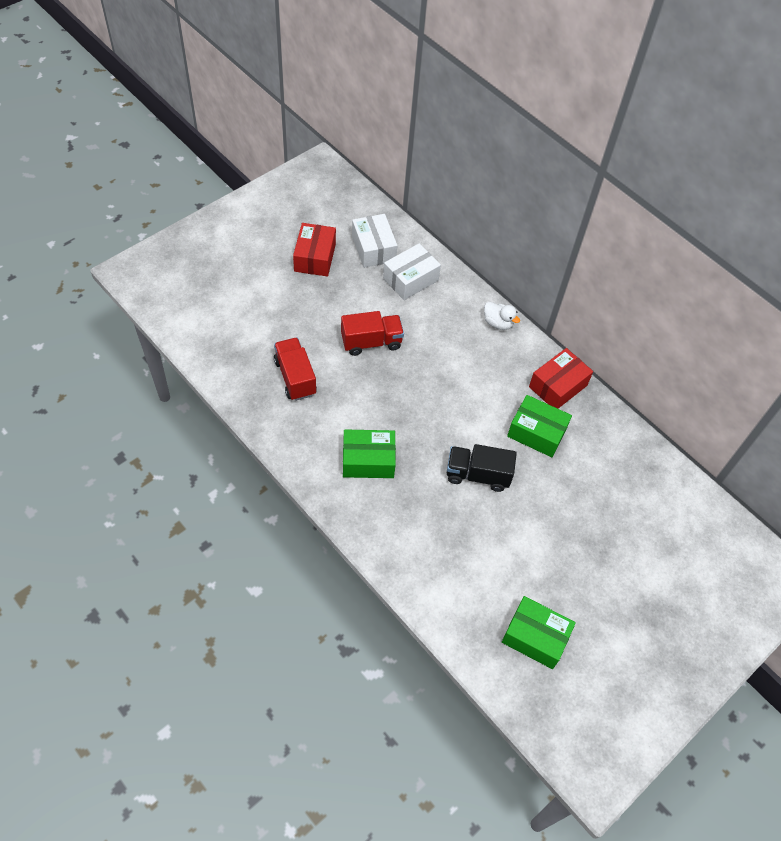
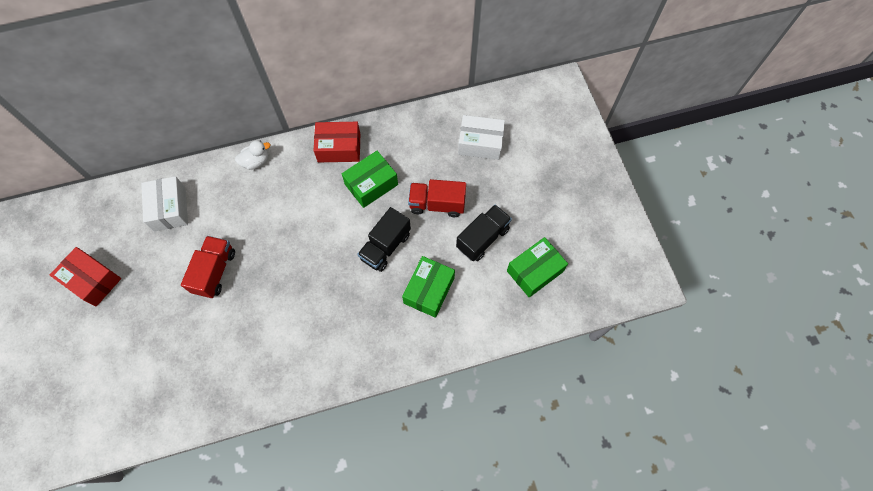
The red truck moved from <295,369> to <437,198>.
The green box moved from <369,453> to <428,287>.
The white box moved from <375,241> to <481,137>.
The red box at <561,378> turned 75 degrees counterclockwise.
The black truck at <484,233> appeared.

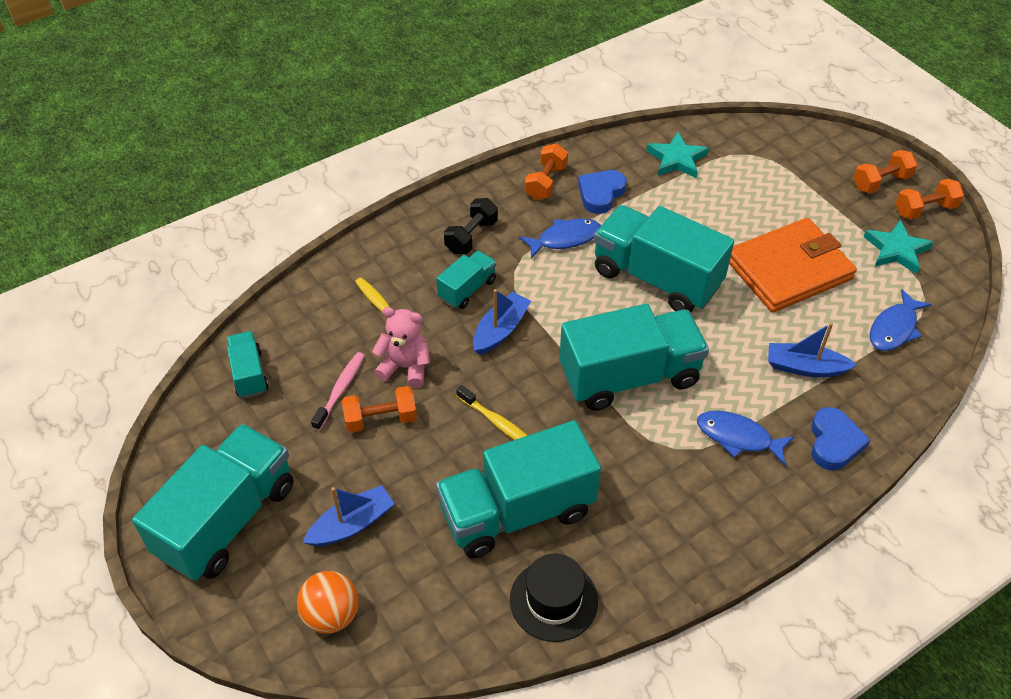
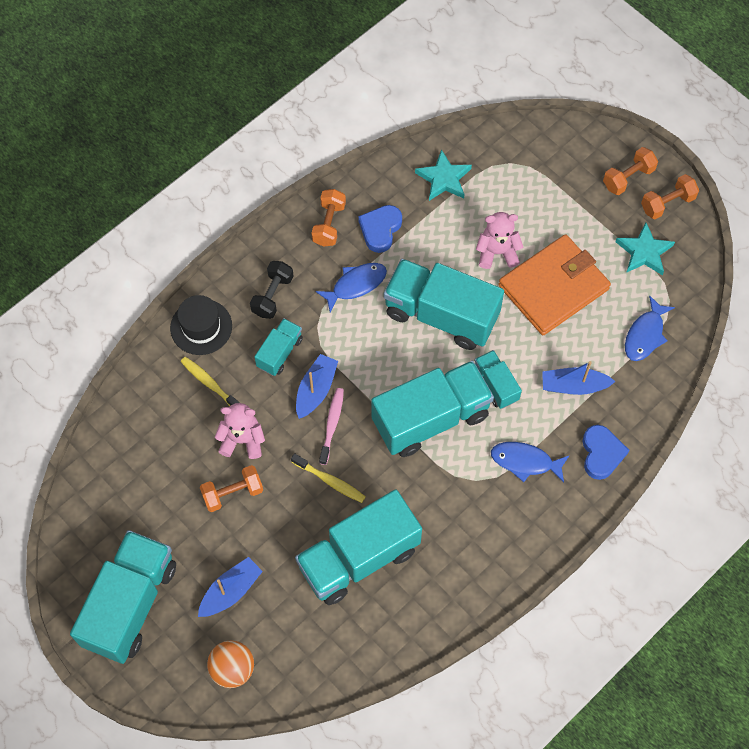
The turquoise truck moved from <248,364> to <498,379>.
The pink toothbrush moved from <338,391> to <331,426>.
The black hat moved from <554,598> to <201,325>.
The pink teddy bear at <499,240> appeared.

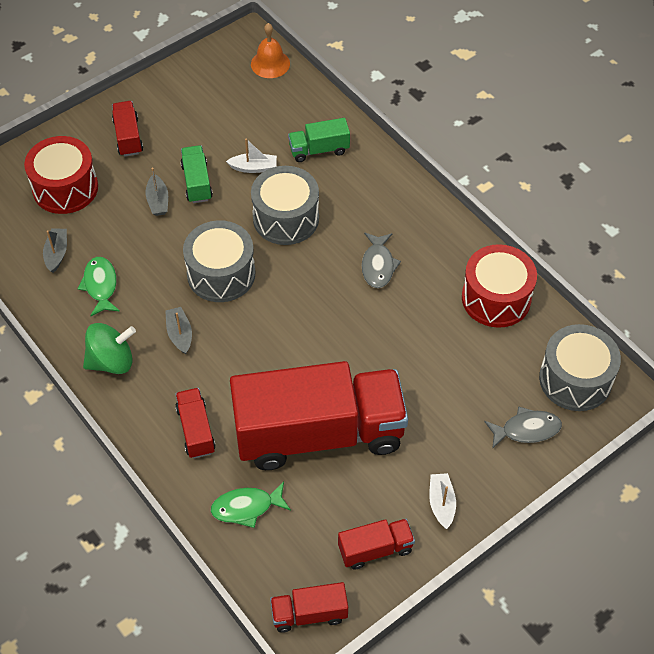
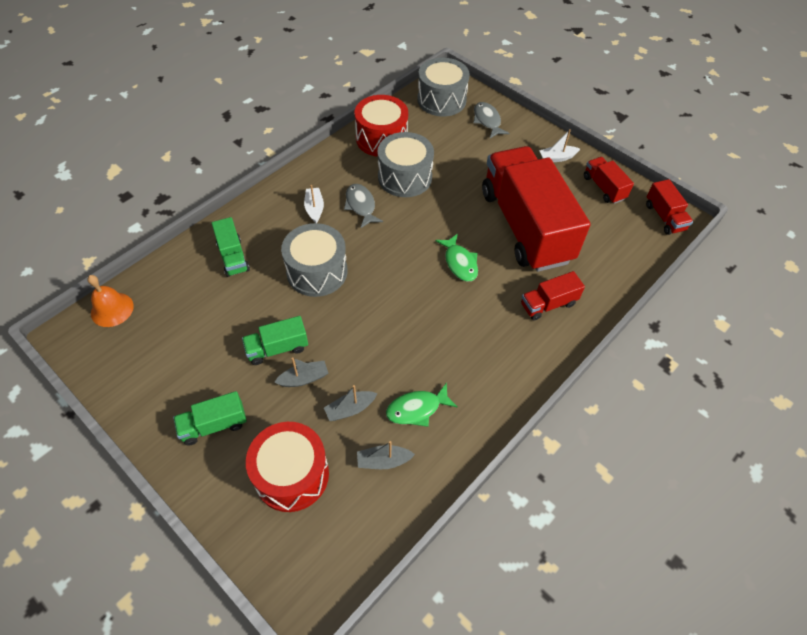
The green spinning top at <109,348> disappeared.
The red truck at <127,129> became the green truck at <210,418>.
The grey boat moved from <178,330> to <350,403>.
The grey drum moved from <219,261> to <405,164>.
The green fish moved from <251,505> to <456,258>.
The white boat moved from <251,155> to <314,204>.
The grey fish at <381,260> turned 105 degrees counterclockwise.

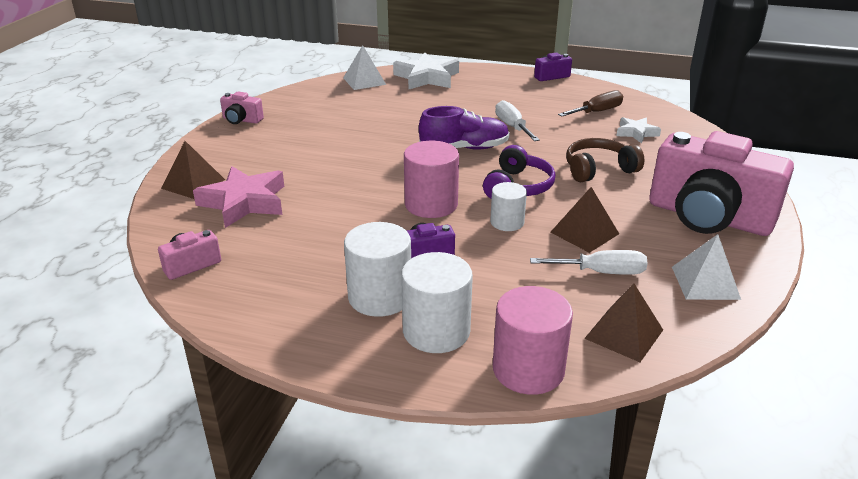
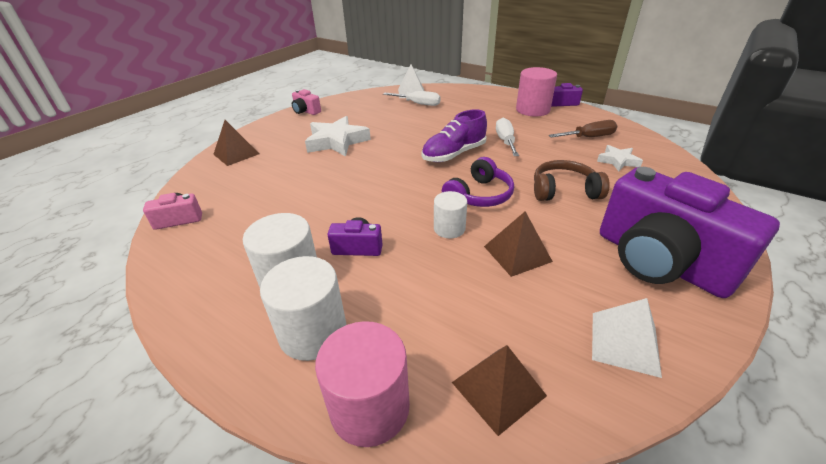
The pink star at <238,197> disappeared.
The white star moved from <426,71> to <338,136>.
The pink cylinder moved from <431,179> to <536,91>.
The purple shoe at <464,128> turned 135 degrees clockwise.
The white screwdriver moved from <589,262> to <412,98>.
The pink camera at <721,183> became the purple camera at <690,232>.

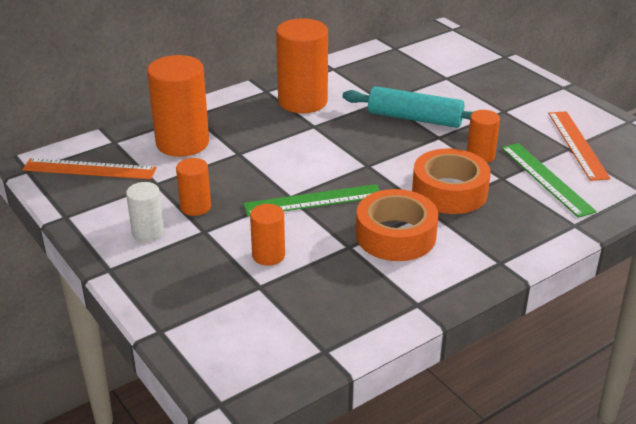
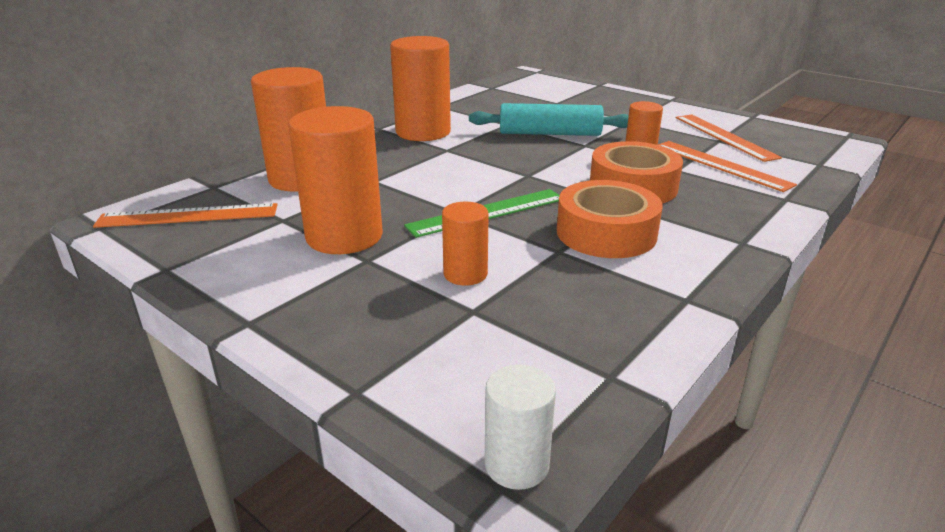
The white cylinder moved from <145,212> to <520,427>.
The orange cylinder at <193,187> changed to 1.90 times the size.
The green ruler at <549,180> became the orange ruler at <727,166>.

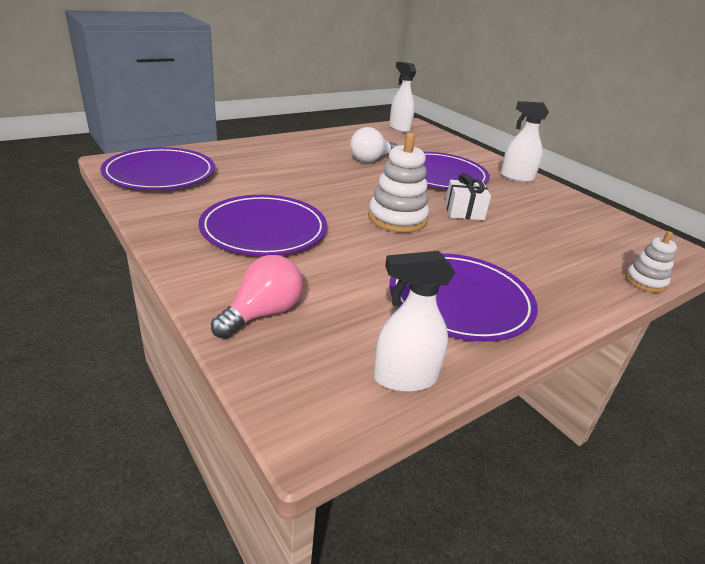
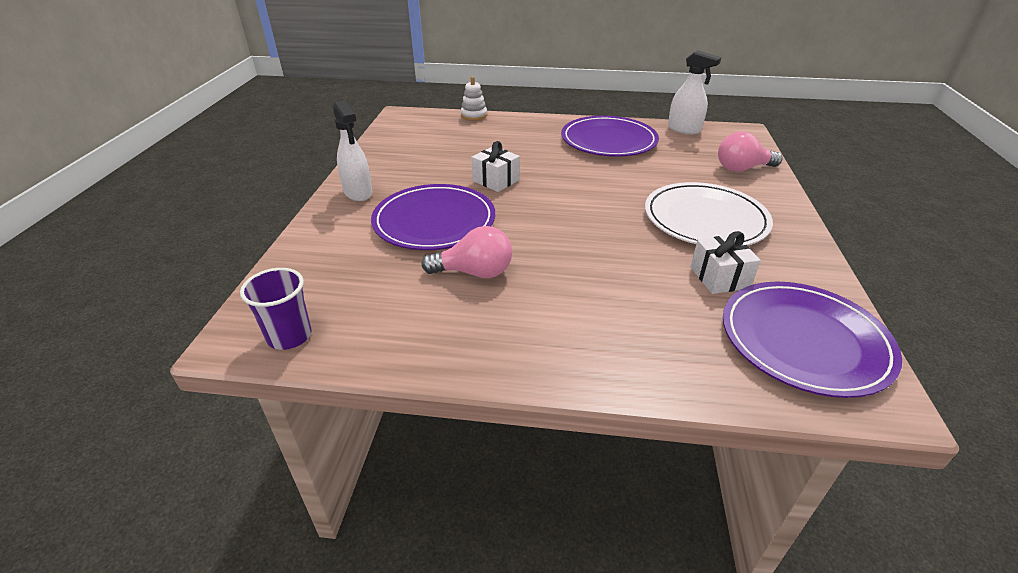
The purple plate at <263,225> became the white plate at <709,213>.
The white light bulb at <374,145> became the pink light bulb at <467,252>.
The white stacking toy at <398,183> disappeared.
The white spray bottle at <402,97> was replaced by the purple cup at <276,309>.
The white gift at <725,262> appeared.

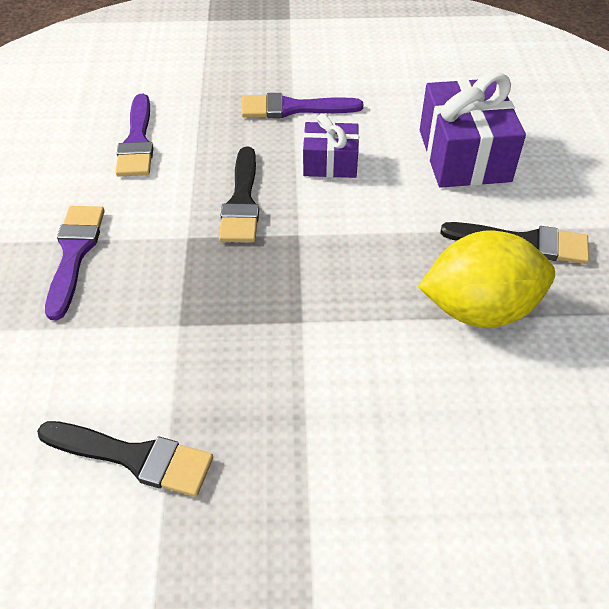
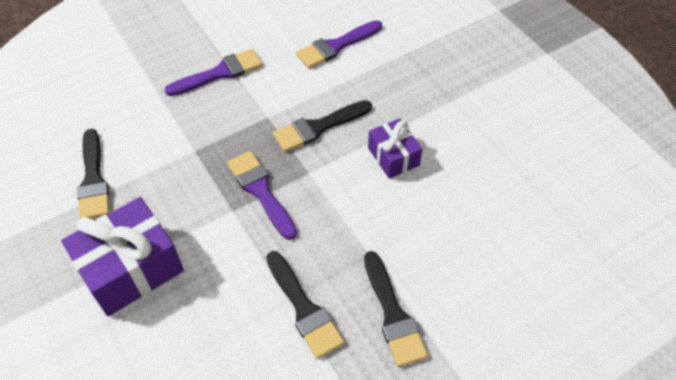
The purple brush moved from <302,105> to <262,195>.
The yellow lemon at <486,279> was replaced by the black brush at <305,305>.
The purple gift moved from <473,130> to <122,256>.

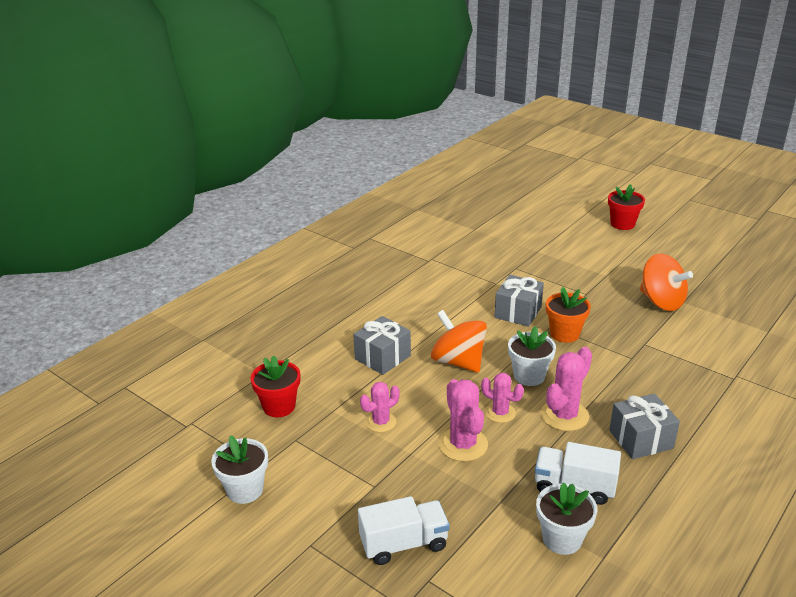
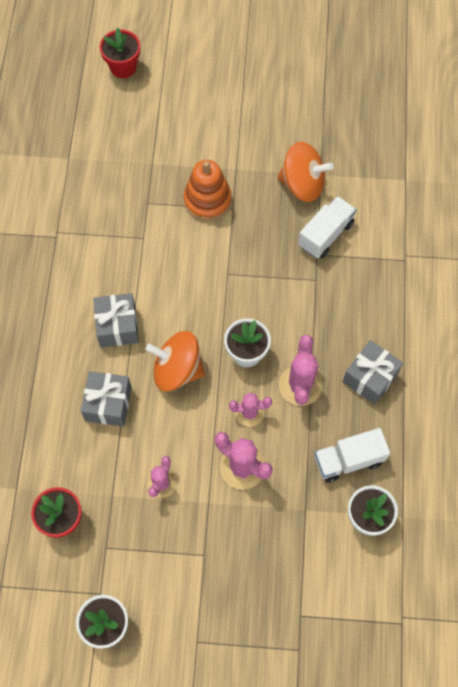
The white truck moved from <404,530> to <327,227>.
The grey gift moved from <519,301> to <116,320>.
The orange flower pot at <568,315> disappeared.
The red flower pot moved from <626,207> to <120,53>.
The orange stacking toy at <208,190> appeared.

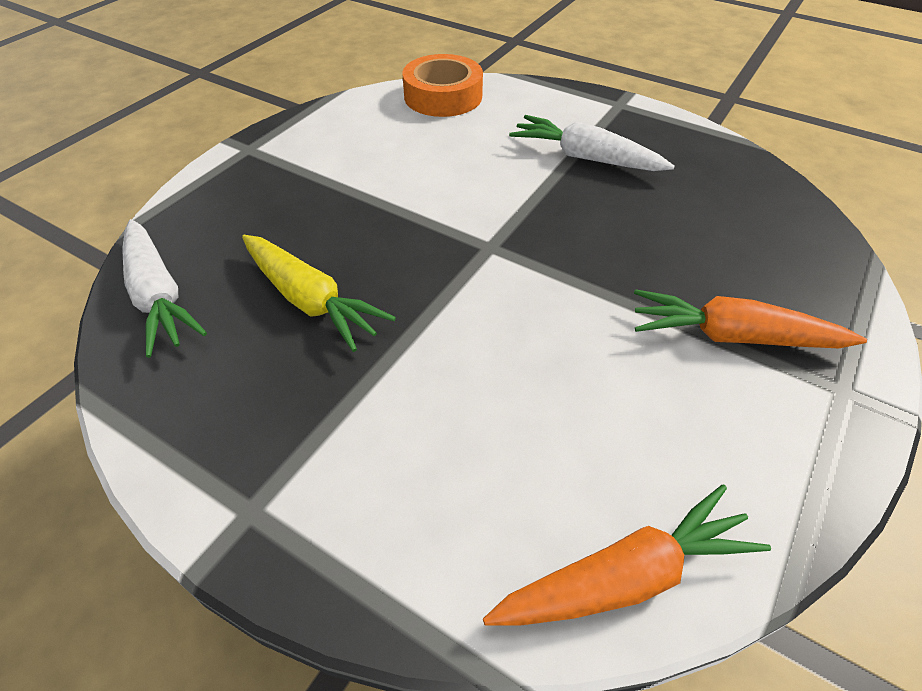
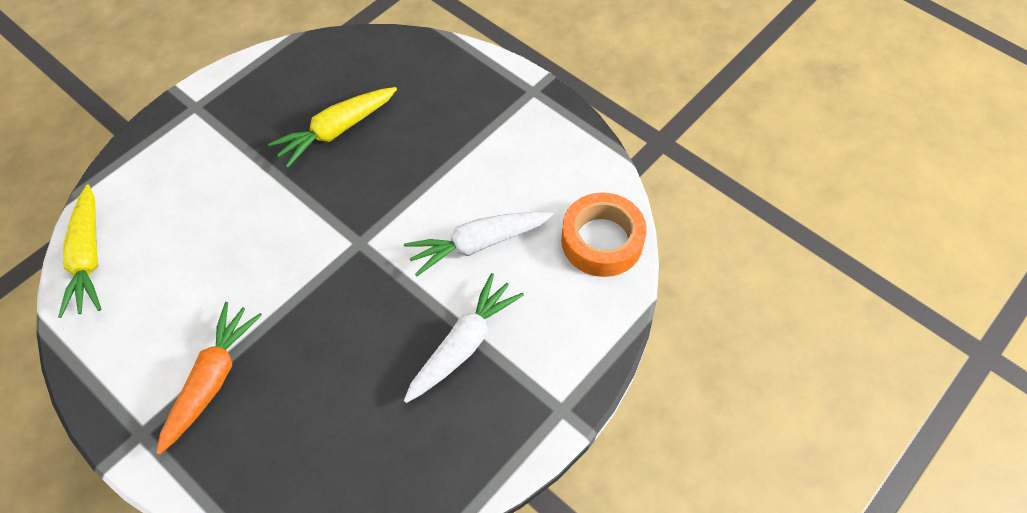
The white carrot moved from <164,288> to <478,243>.
The orange carrot at <627,555> became the yellow carrot at <79,251>.

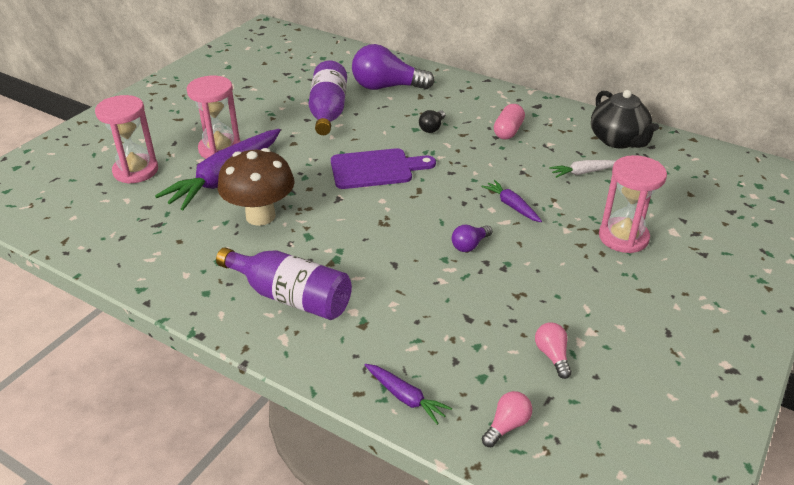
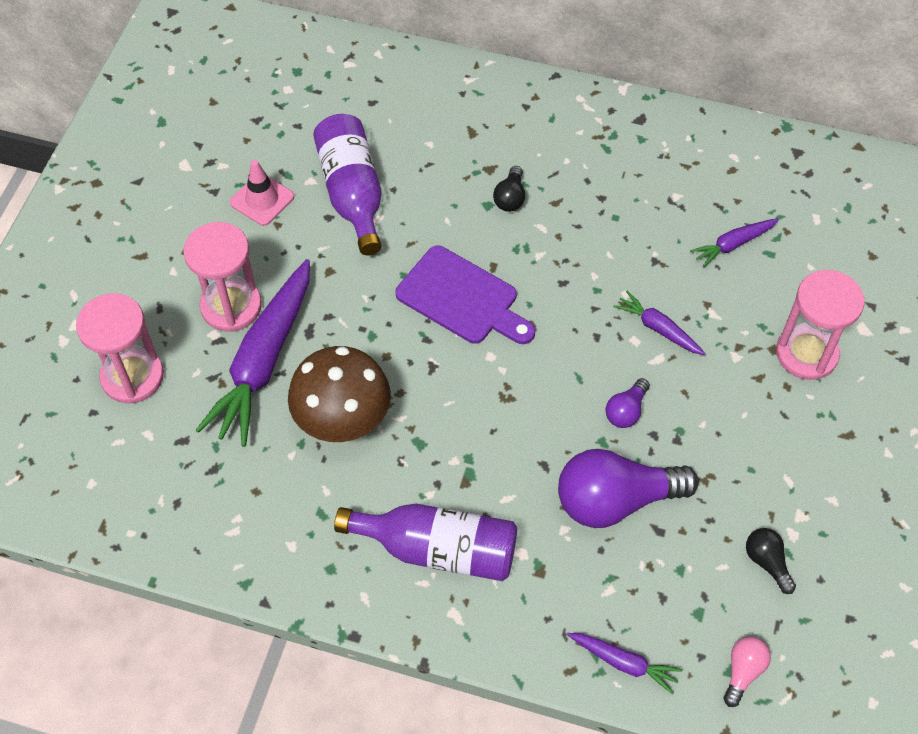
The purple cutting board at <383,168> turned 60 degrees clockwise.
The purple light bulb moved from <393,67> to <628,488>.
The pink capsule at <509,121> disappeared.
The pink light bulb at <553,350> became the black light bulb at <771,561>.
The white carrot at <582,169> became the purple carrot at <734,243>.
The black teapot at <625,119> disappeared.
The pink traffic cone at <262,193> appeared.

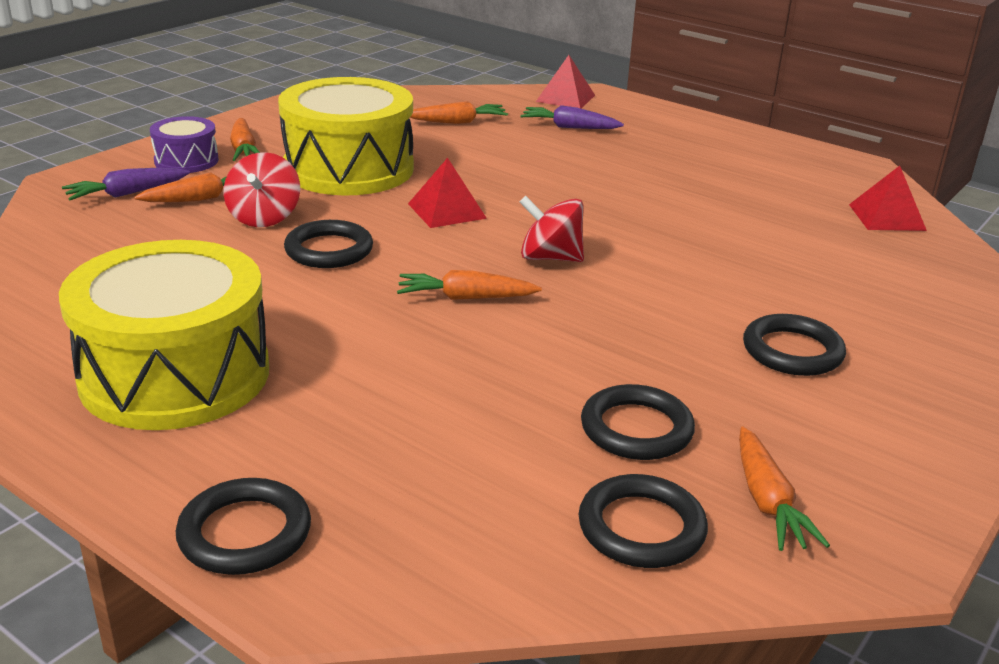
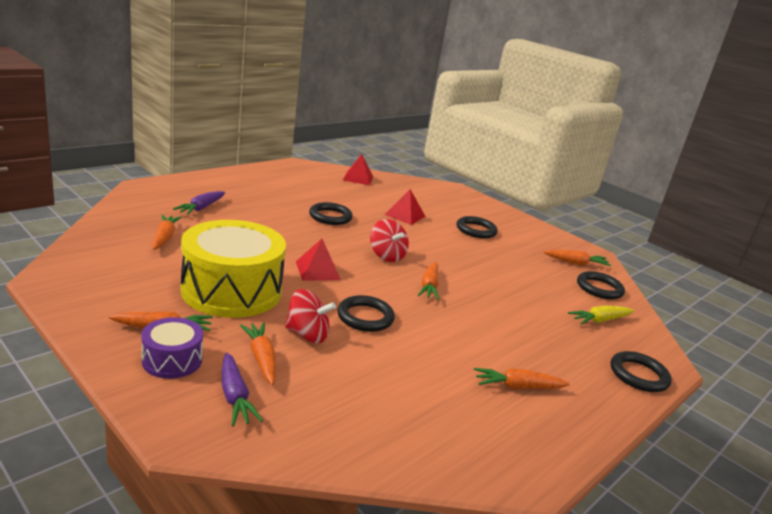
The yellow drum at <164,335> was replaced by the orange carrot at <522,378>.
The red spinning top at <552,229> turned 60 degrees counterclockwise.
The red pyramid moved from <565,82> to <405,207>.
The black ring moved from <638,422> to <331,213>.
The yellow carrot at <601,315> appeared.

